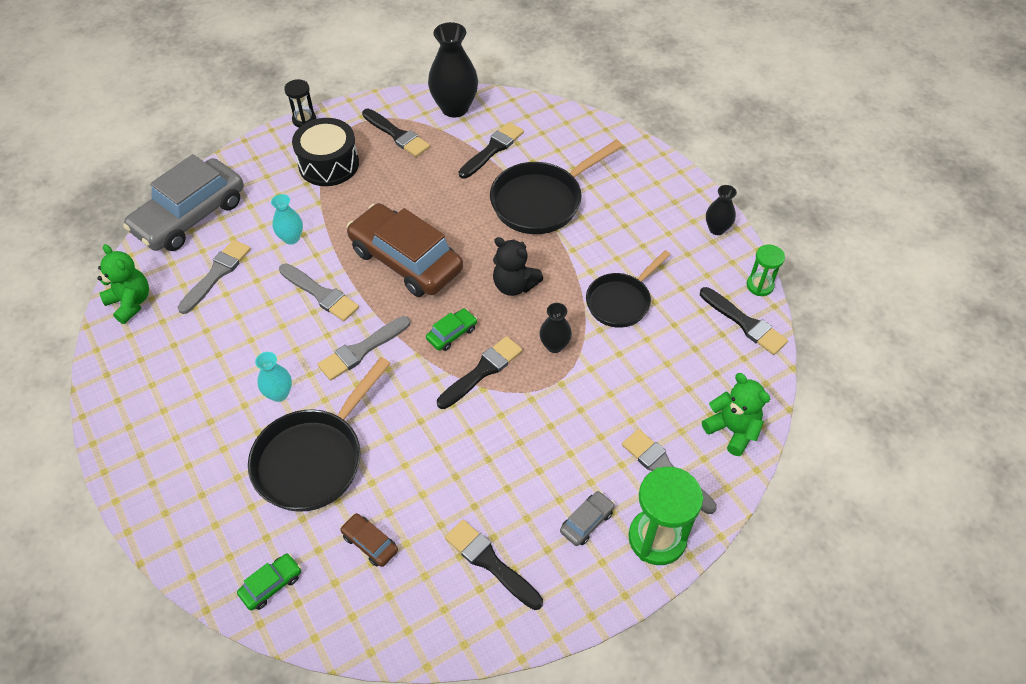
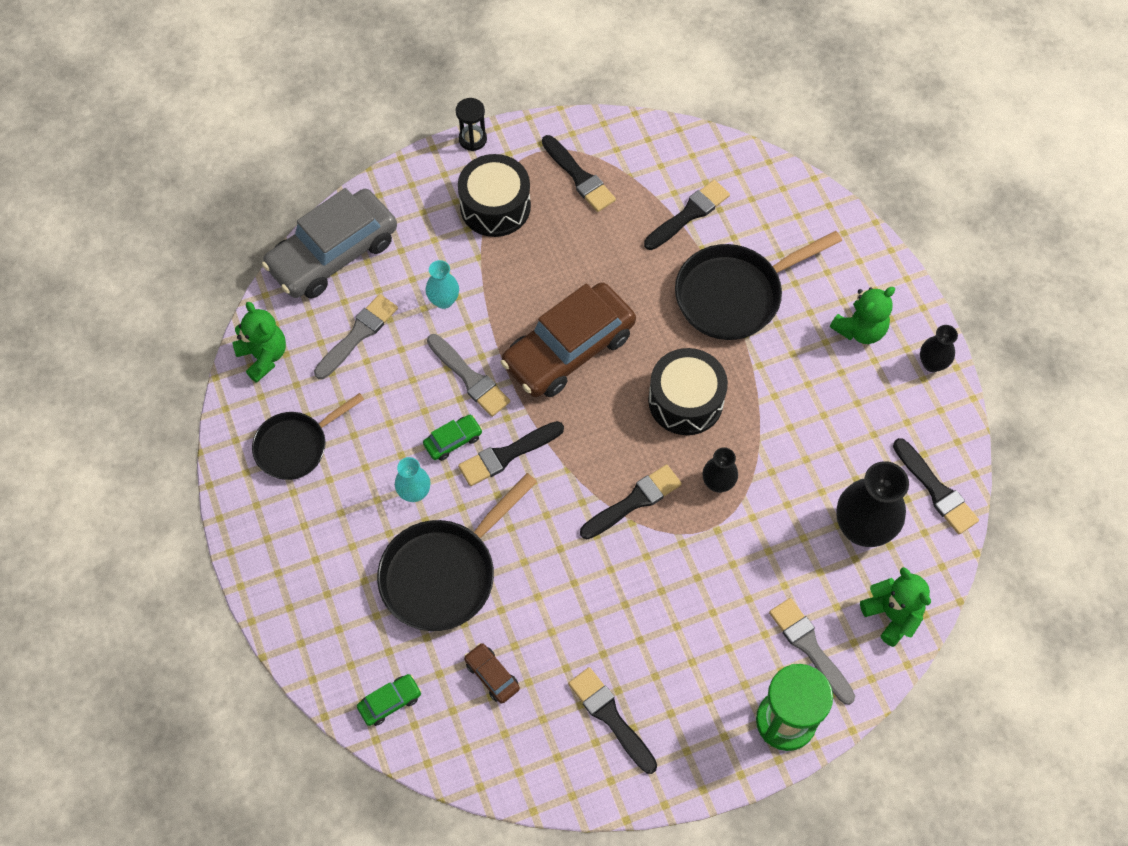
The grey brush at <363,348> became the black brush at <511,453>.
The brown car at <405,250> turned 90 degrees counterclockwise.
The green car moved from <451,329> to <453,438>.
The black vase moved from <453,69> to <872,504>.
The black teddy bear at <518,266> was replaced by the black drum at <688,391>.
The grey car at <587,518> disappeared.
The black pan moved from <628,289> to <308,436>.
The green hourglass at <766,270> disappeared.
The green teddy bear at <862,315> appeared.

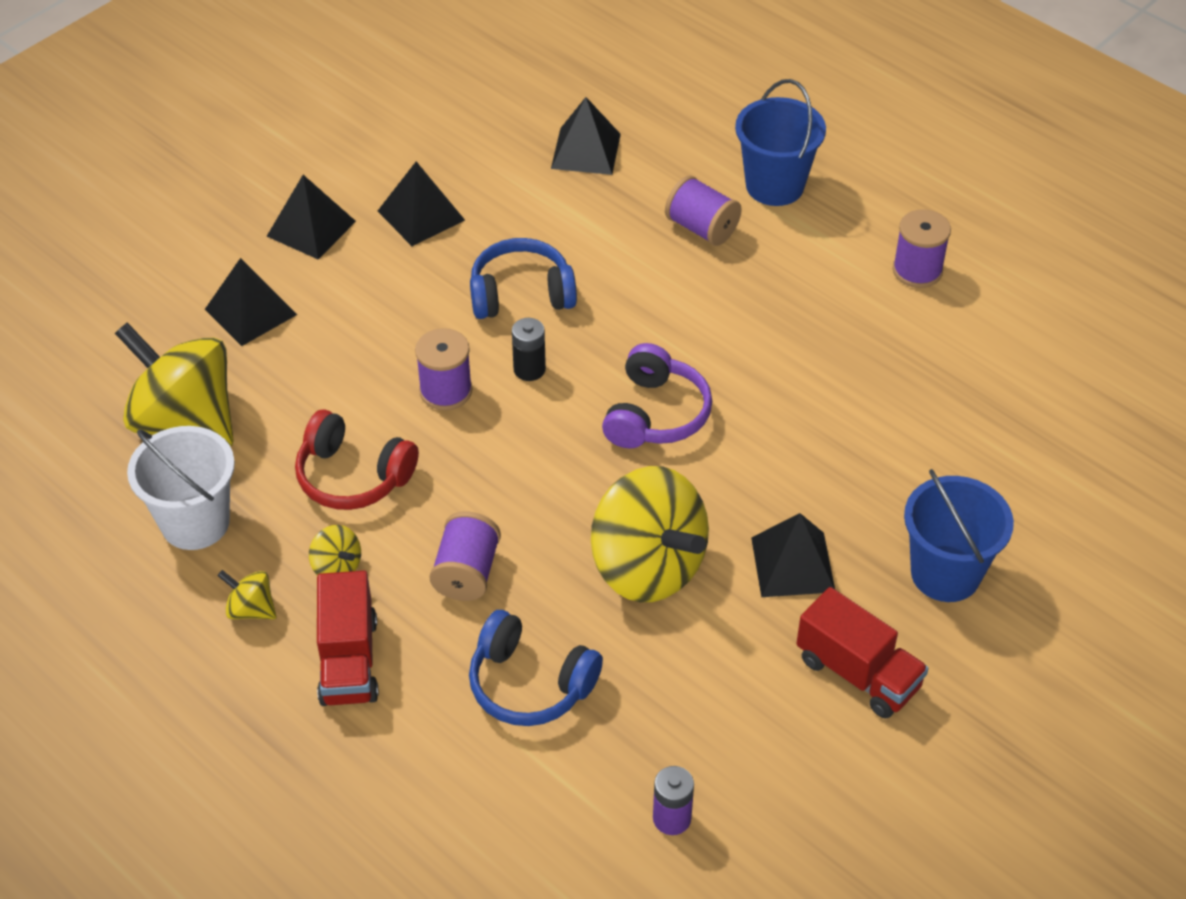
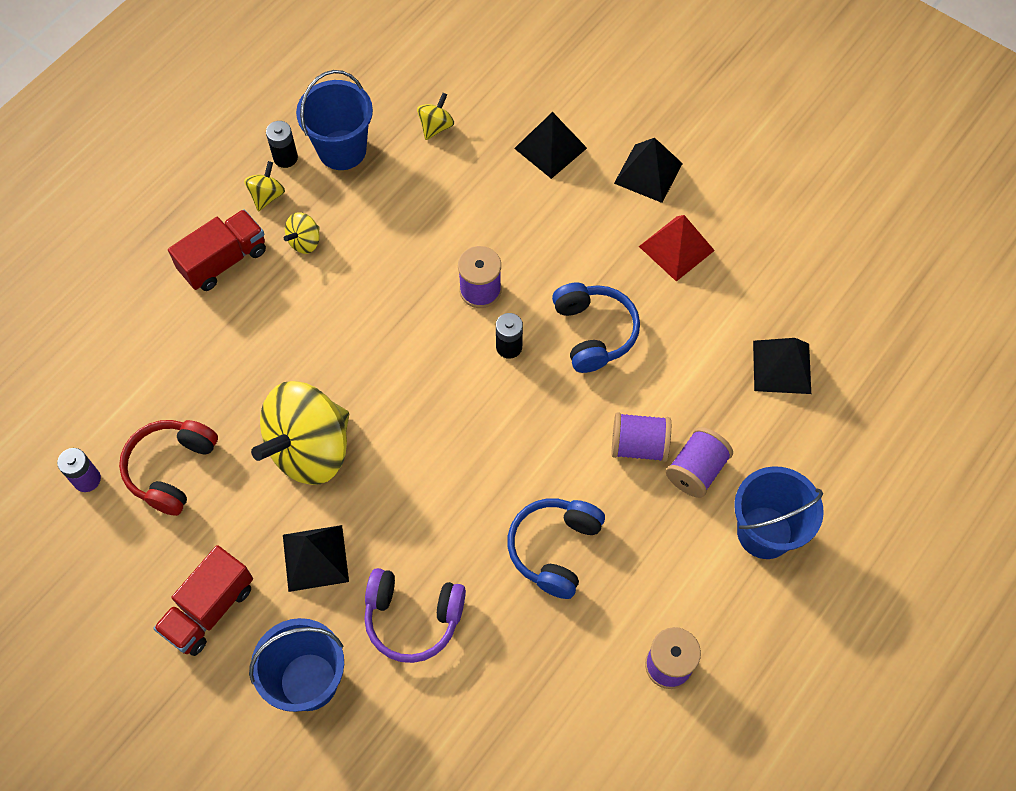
The yellow spinning top at <174,384> changed to 0.43 times the size.
The white bucket at <181,488> became the blue bucket at <334,120>.
The red headphones moved from <357,459> to <168,468>.
The red truck at <348,638> turned 150 degrees clockwise.
The black pyramid at <421,203> became the red pyramid at <677,248>.
The purple spool moved from <465,556> to <641,437>.
The blue headphones moved from <536,668> to <556,548>.
The purple headphones moved from <657,395> to <415,615>.
The black battery at <282,144> appeared.

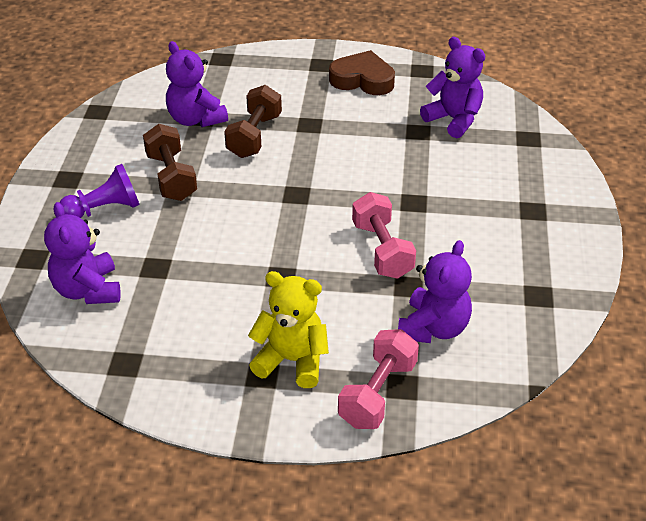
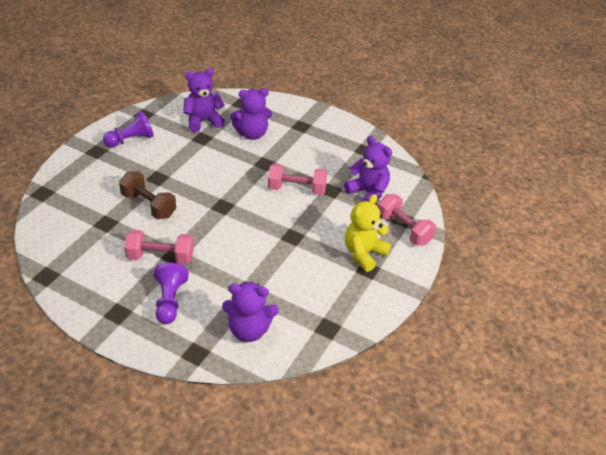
The brown dumbbell at <170,162> became the pink dumbbell at <159,247>.
The purple teddy bear moved from <197,84> to <251,114>.
The brown heart at <362,72> was replaced by the purple pawn at <128,129>.

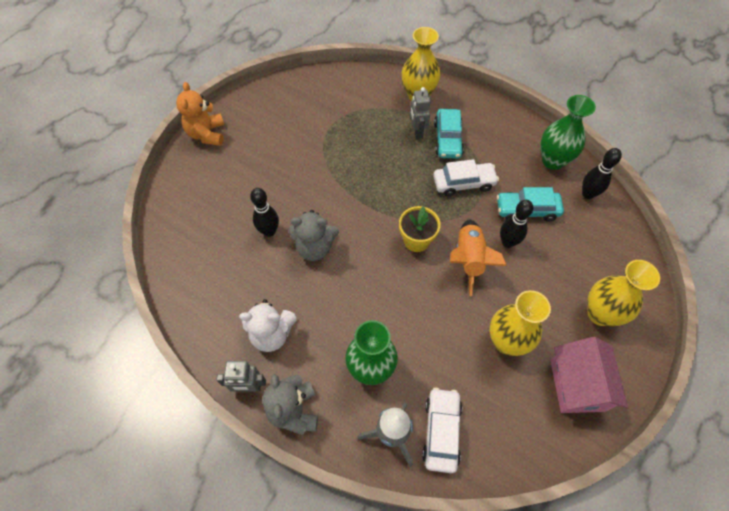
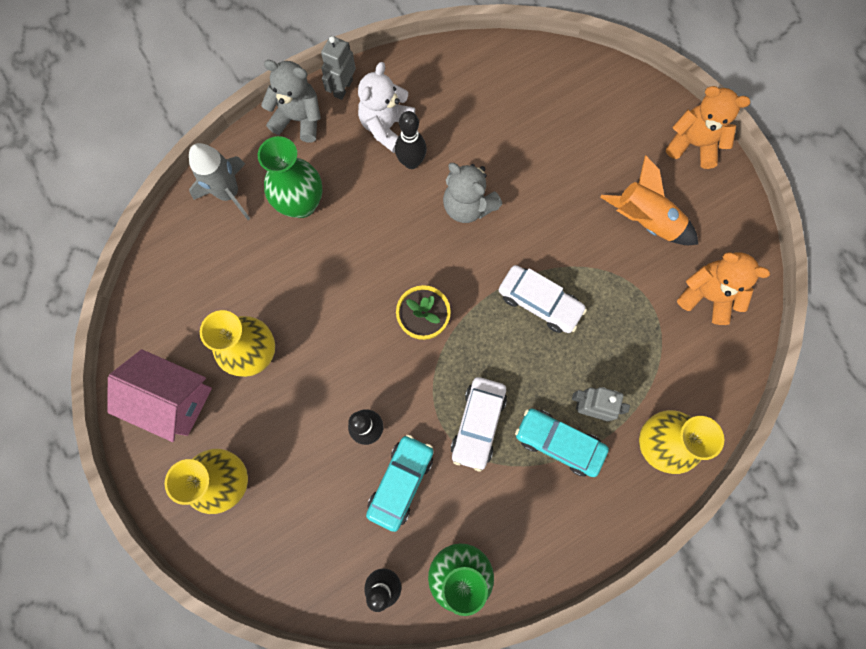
The black bowling pin moved from <264,212> to <411,140>.
The grey teddy bear at <314,235> turned 75 degrees counterclockwise.
The white car moved from <442,430> to <543,299>.
The orange rocket moved from <478,257> to <649,200>.
The orange teddy bear at <723,288> appeared.

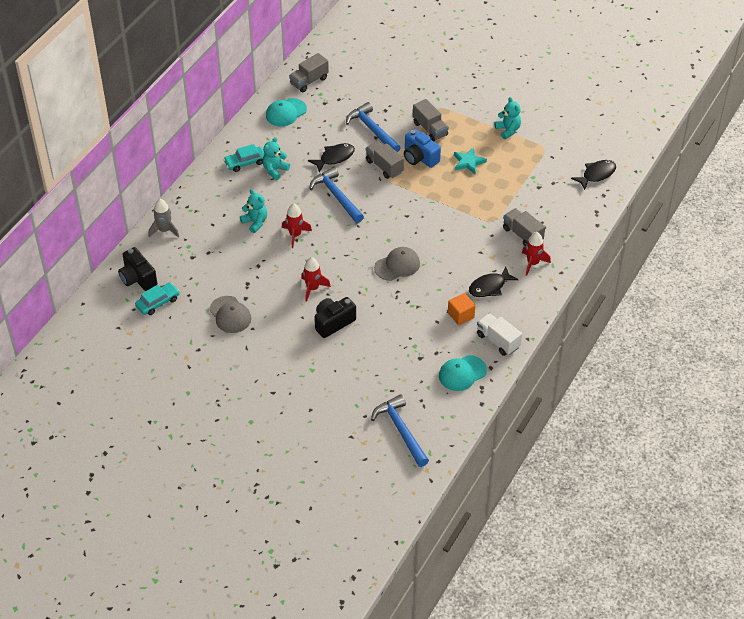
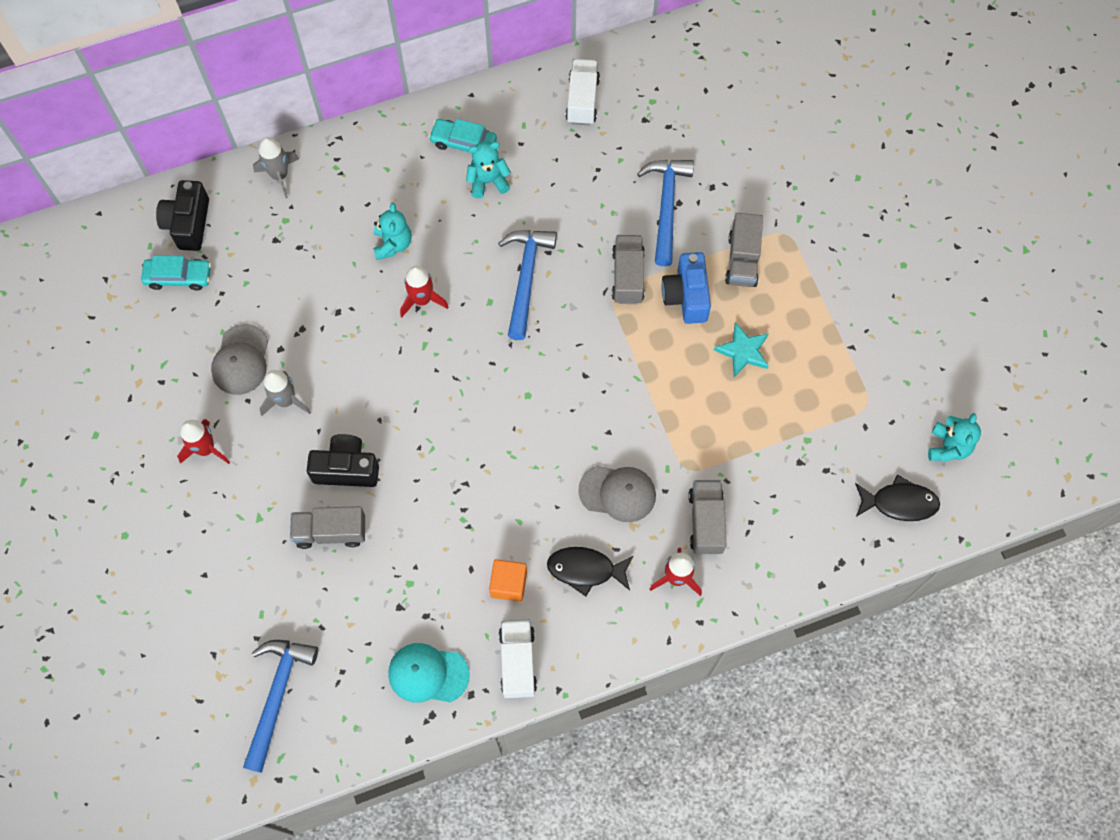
The turquoise cap at <286,112> was replaced by the white truck at <582,92>.
The grey truck moved from <309,72> to <327,527>.
The red rocket moved from <316,279> to <203,441>.
The black fish at <331,158> disappeared.
The grey cap moved from <397,264> to <617,493>.
The turquoise teddy bear moved from <508,118> to <954,437>.
The grey rocket at <285,393> appeared.

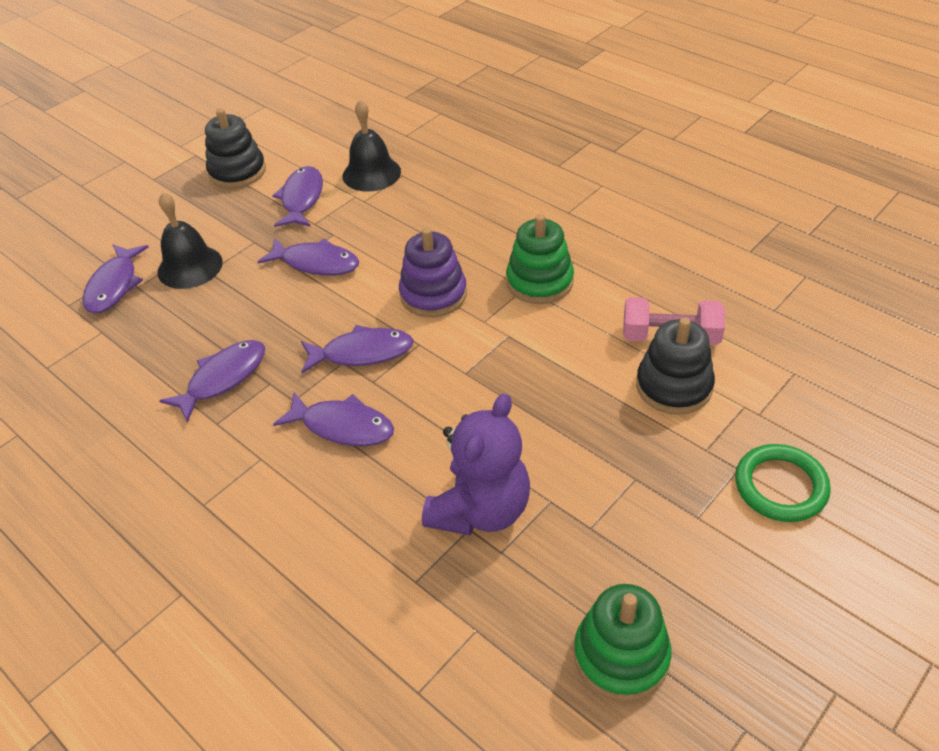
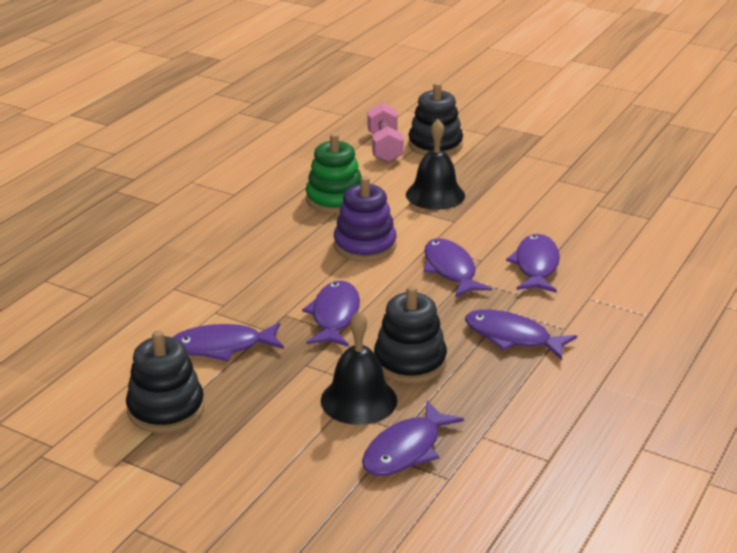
The purple fish at <115,278> turned 135 degrees clockwise.
The black bell moved from <372,146> to <435,164>.
The purple teddy bear at <476,464> disappeared.
The green stacking toy at <623,642> disappeared.
The green ring at <783,483> disappeared.
The black stacking toy at <410,334> appeared.

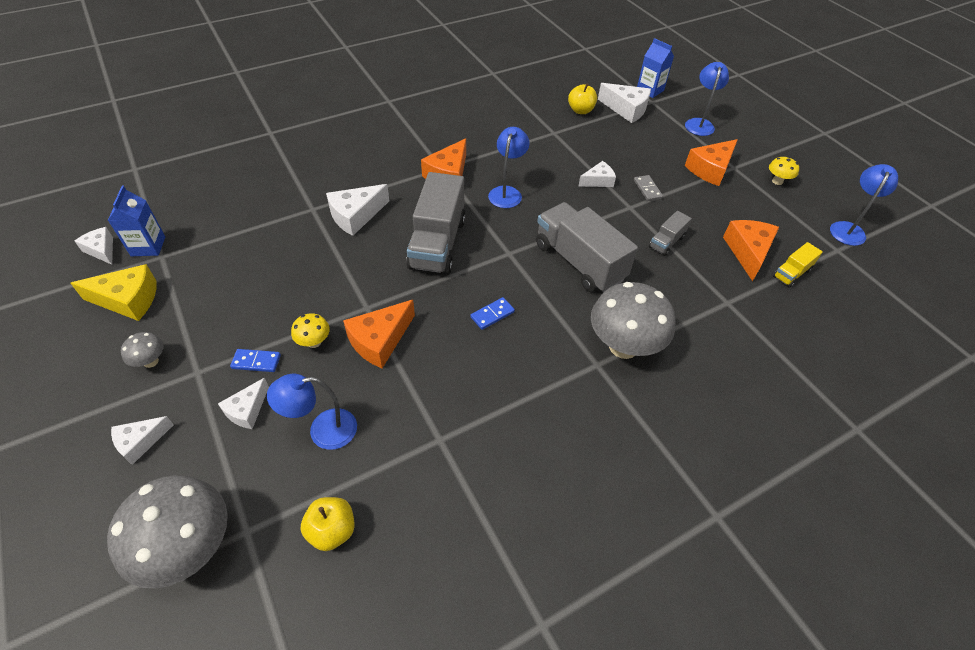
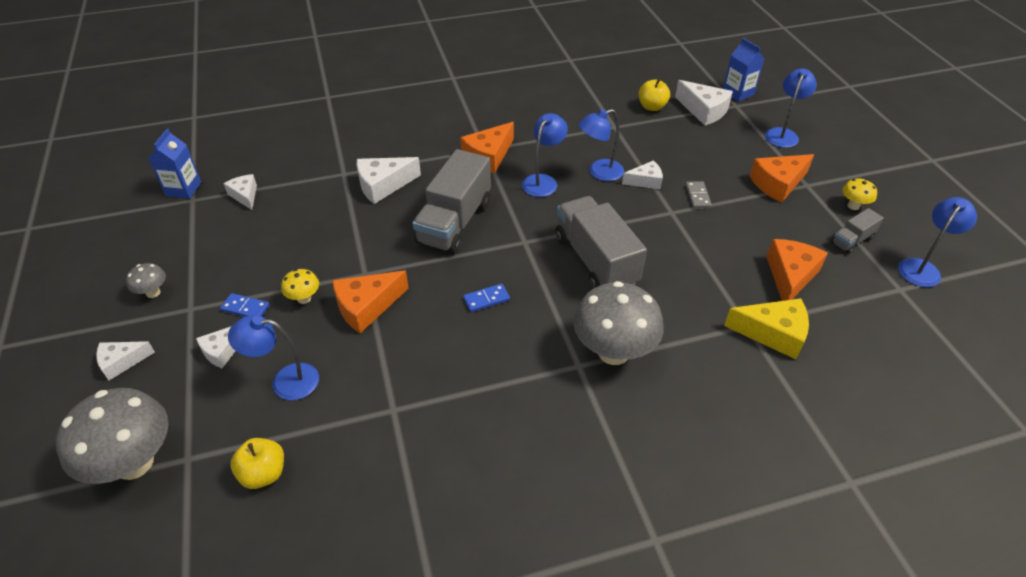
The yellow cheese moved from <113,292> to <766,328>.
The white cheese moved from <94,246> to <240,192>.
The grey truck moved from <670,233> to <857,231>.
The yellow truck at <798,265> disappeared.
The blue lamp at <601,145> appeared.

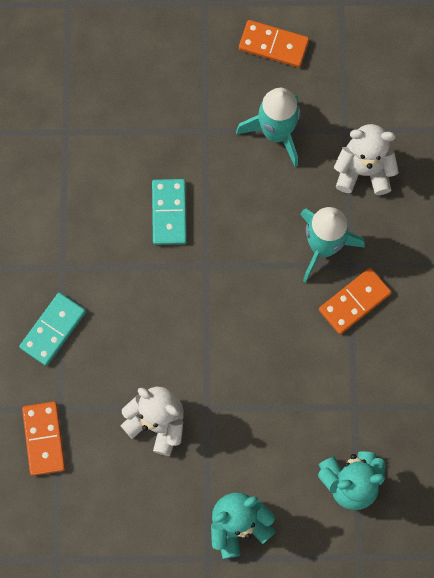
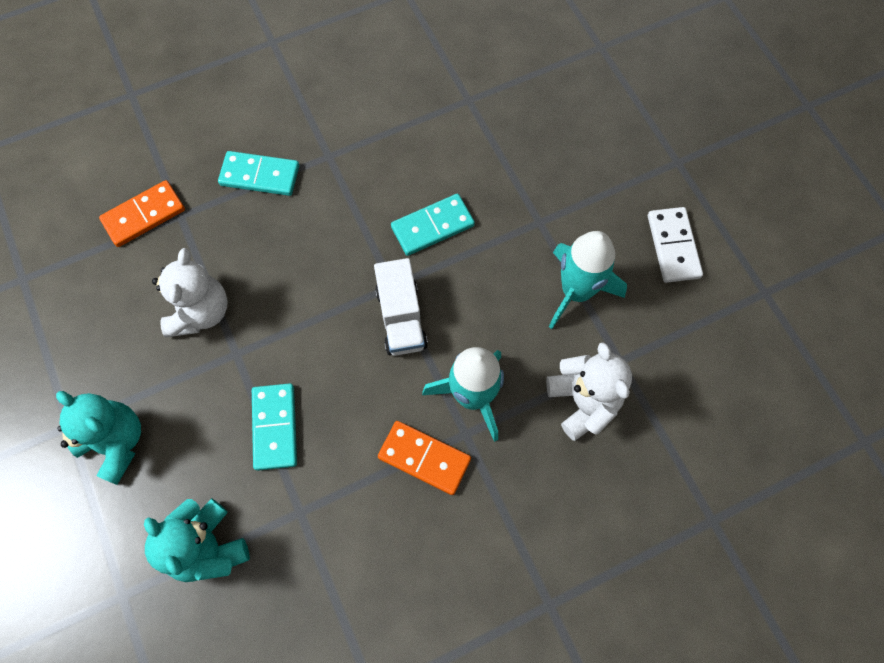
The orange domino at <274,44> became the white domino at <675,245>.
The turquoise domino at <274,427> appeared.
The white truck at <401,307> appeared.

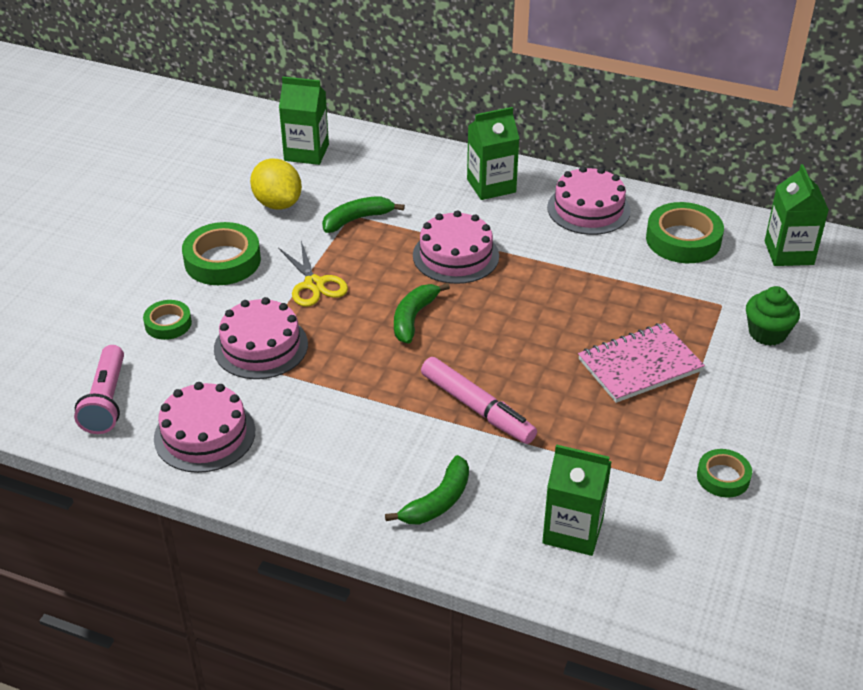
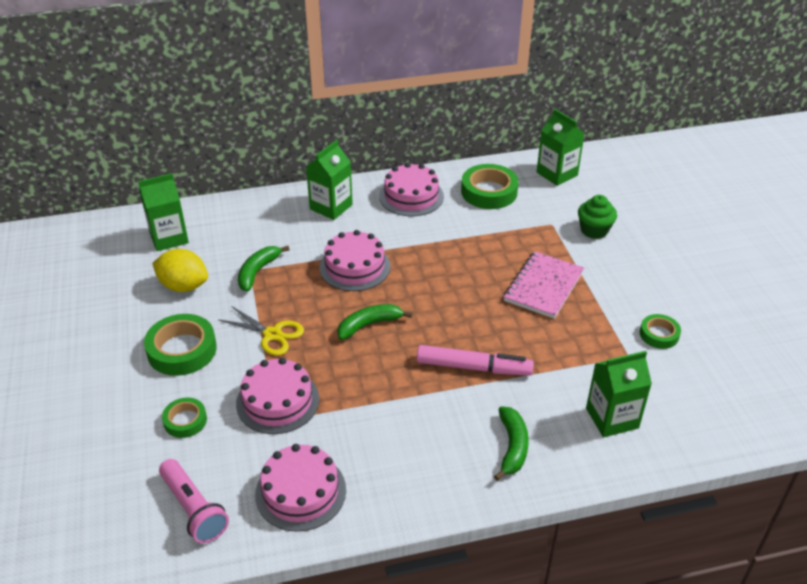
The green banana at <422,313> turned 75 degrees clockwise.

